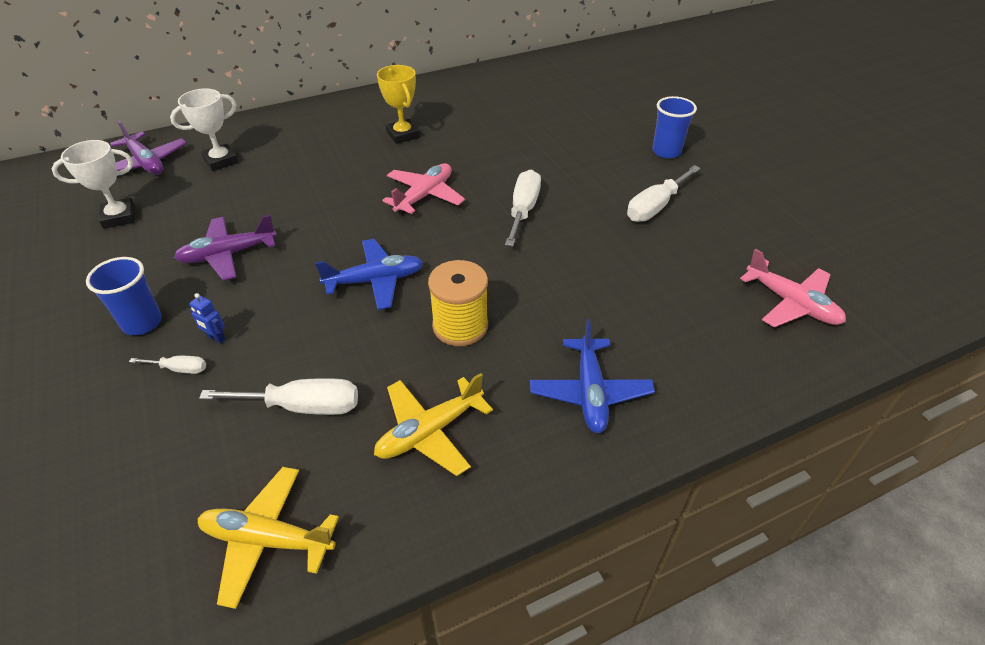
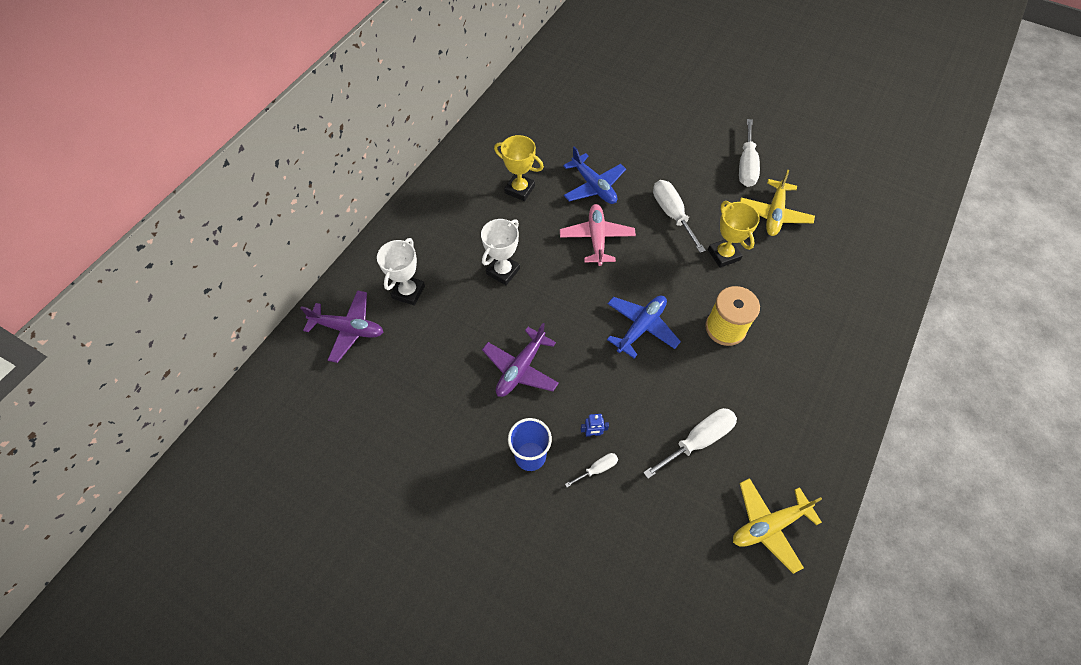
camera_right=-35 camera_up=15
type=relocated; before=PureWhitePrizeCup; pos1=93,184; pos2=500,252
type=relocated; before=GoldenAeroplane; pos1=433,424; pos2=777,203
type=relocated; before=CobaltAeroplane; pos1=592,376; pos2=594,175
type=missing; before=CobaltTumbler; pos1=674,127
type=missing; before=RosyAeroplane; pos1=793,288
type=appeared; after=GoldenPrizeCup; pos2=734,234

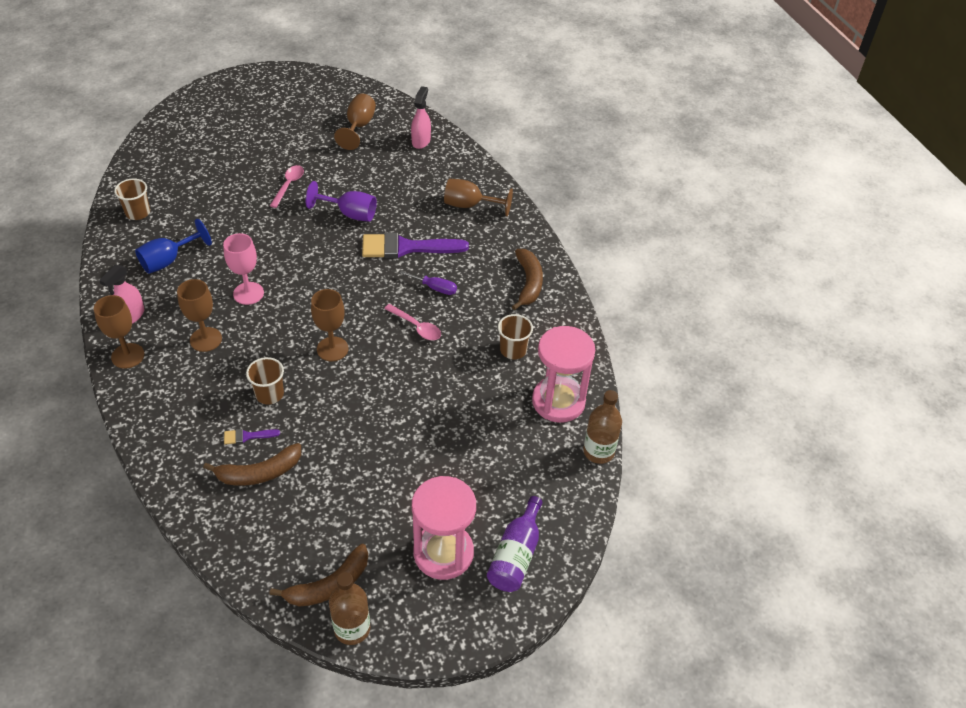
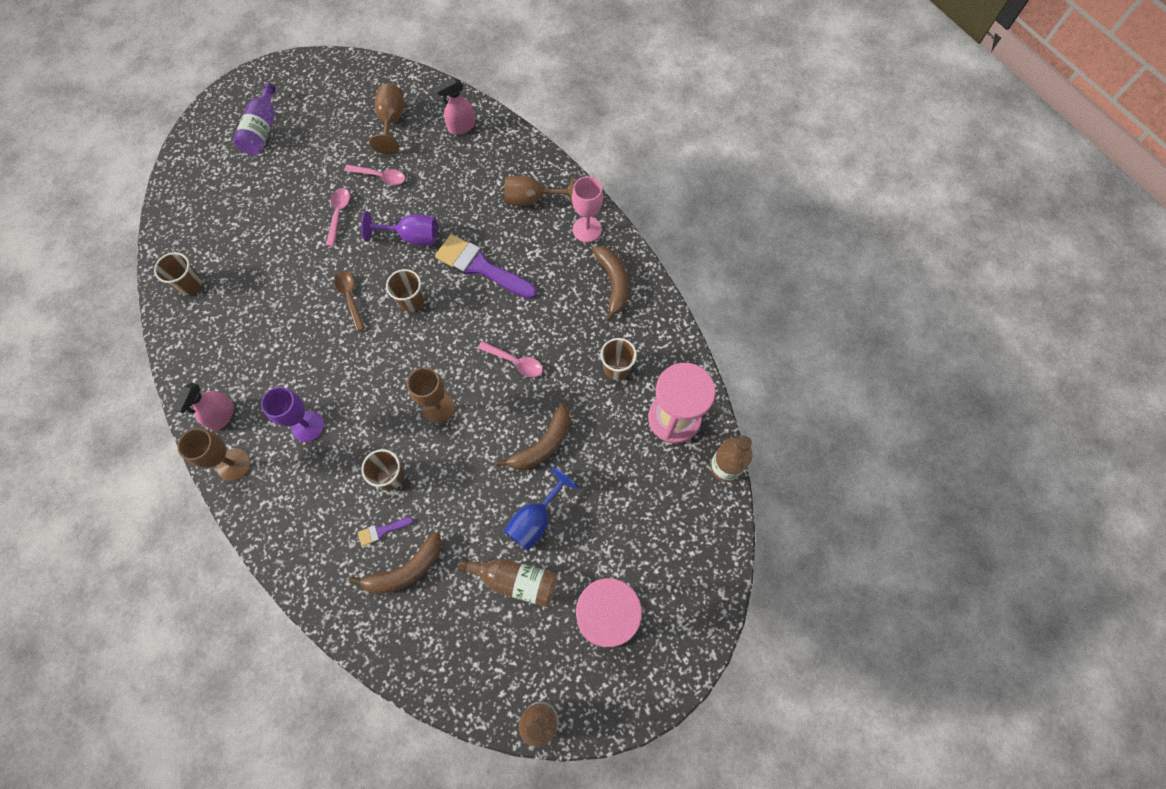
camera_right=-10 camera_up=20
type=relocated; before=CobaltChalice; pos1=173,246; pos2=541,509
type=colour; before=BrownChalice; after=VioletChalice; pos1=199,315; pos2=292,414
type=relocated; before=RosyChalice; pos1=243,269; pos2=587,209
type=relocated; before=BrownBananaFruit; pos1=318,575; pos2=533,437
type=spun; before=VioletPaintbrush; pos1=415,245; pos2=486,266; turn=45
type=missing; before=VioletFlatScrewdriver; pos1=428,283
type=spun; before=RosySprayBottle; pos1=421,117; pos2=455,106; turn=-120
type=relocated; before=VioletBottle; pos1=514,544; pos2=254,119
type=appeared; after=BrownSpoon; pos2=349,301
type=appeared; after=RosySpoon; pos2=374,174
type=appeared; after=BrownTumbler; pos2=405,290
type=appeared; after=BrownBottle; pos2=507,582

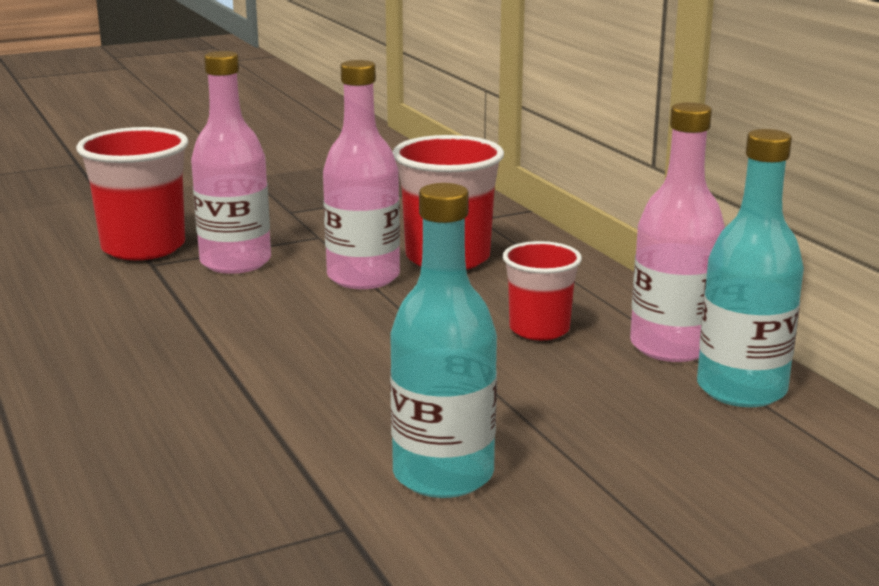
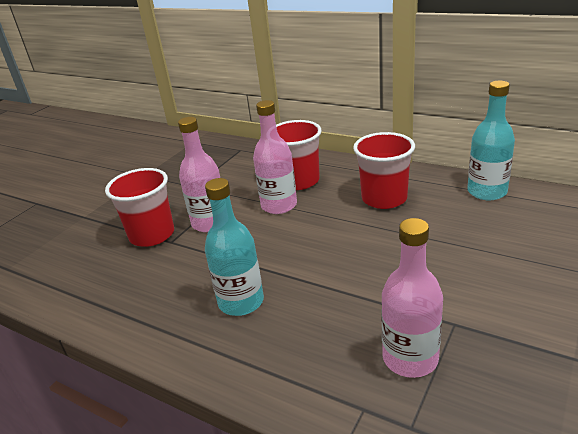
camera_right=-30 camera_up=10
type=relocated; before=TealBottle; pos1=443,340; pos2=234,247
type=size; before=RedTumbler; pos1=542,290; pos2=384,170; scale=1.6
type=relocated; before=RosyBottle; pos1=677,232; pos2=412,298

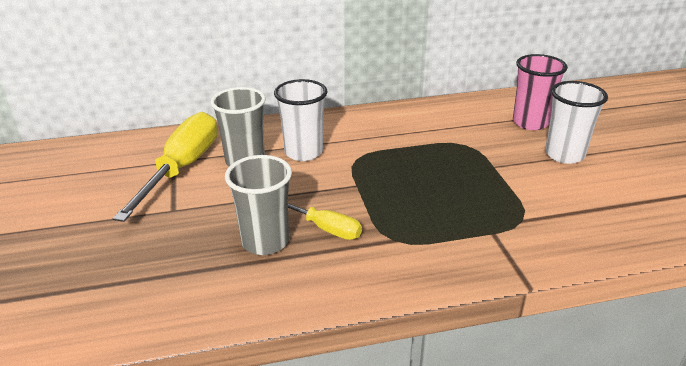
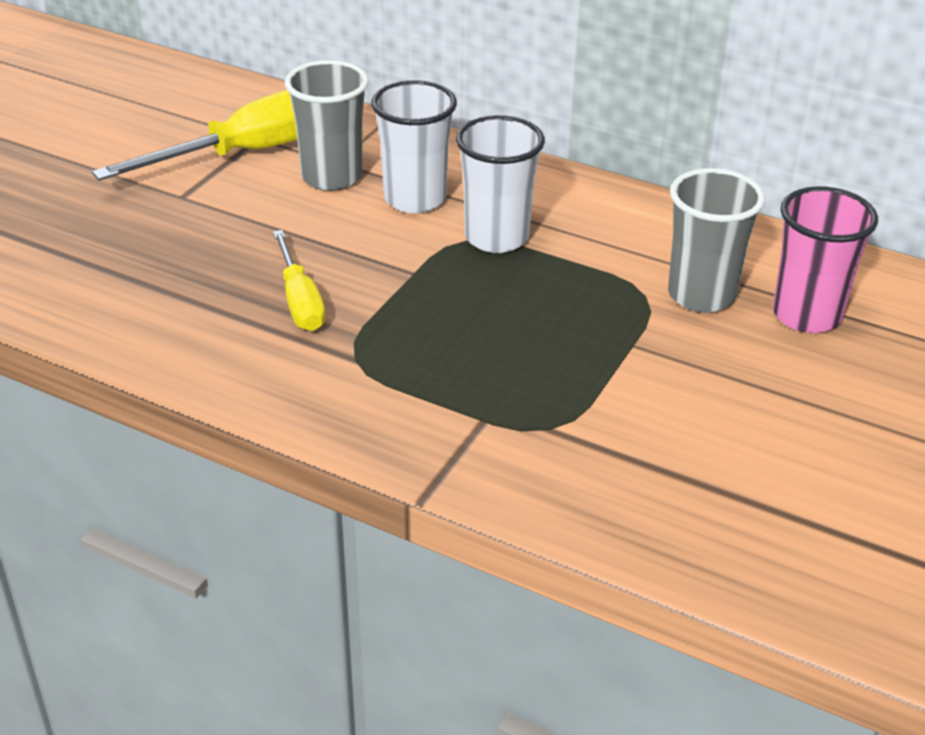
camera_right=40 camera_up=5
type=relocated; before=GrayTumbler; pos1=258,205; pos2=716,240
type=relocated; before=PureWhiteTumbler; pos1=576,122; pos2=500,184

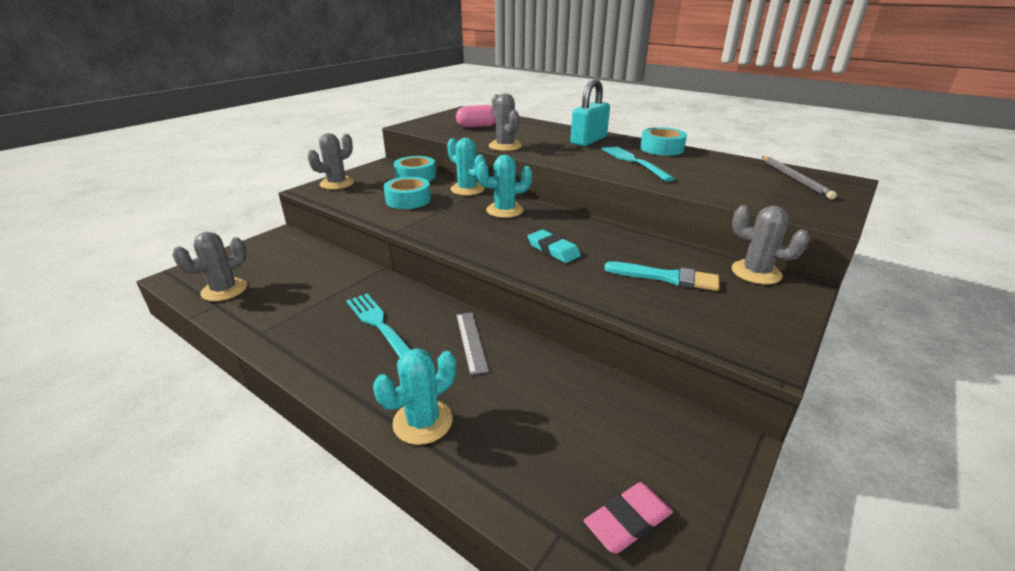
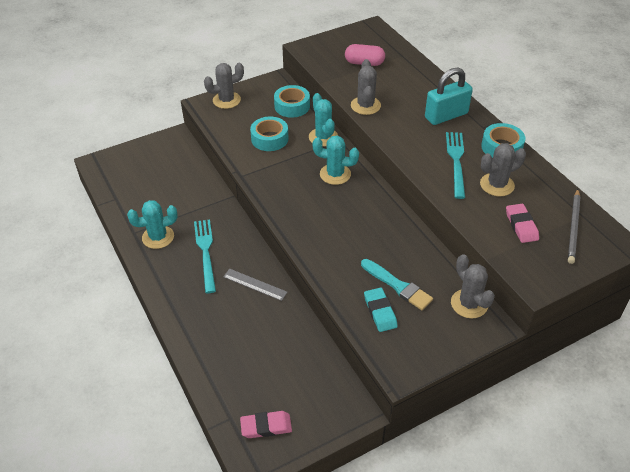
camera_right=25 camera_up=15
type=relocated; before=GraySaguaroCactus; pos1=209,266; pos2=503,169
type=relocated; before=TealSaguaroCactus; pos1=414,396; pos2=152,224
type=spun; before=GrayRuler; pos1=472,343; pos2=255,285; turn=-75
type=relocated; before=TealEraser; pos1=554,246; pos2=381,310
type=appeared; after=RosyEraser; pos2=522,223

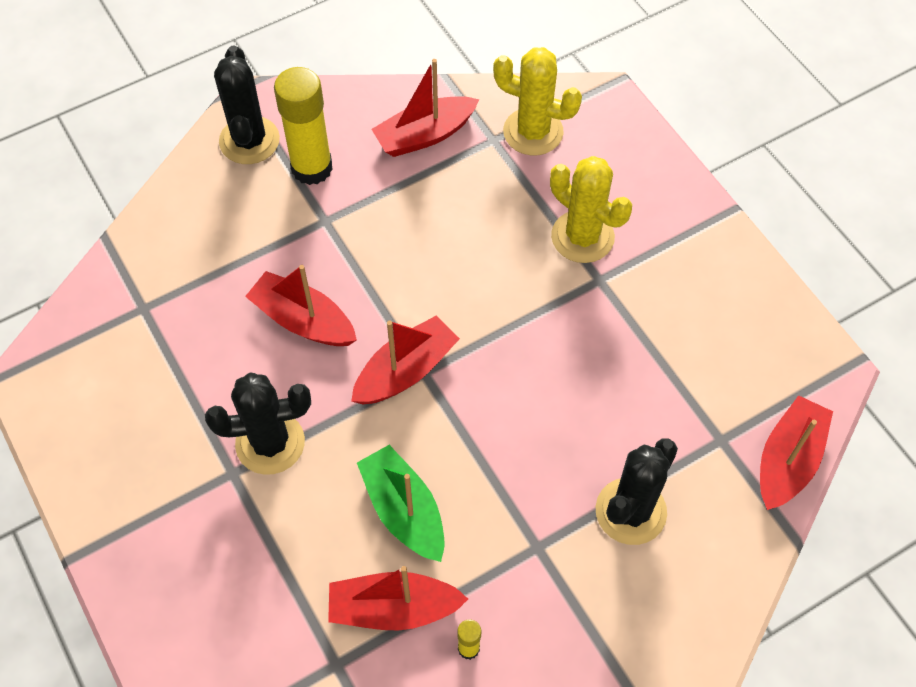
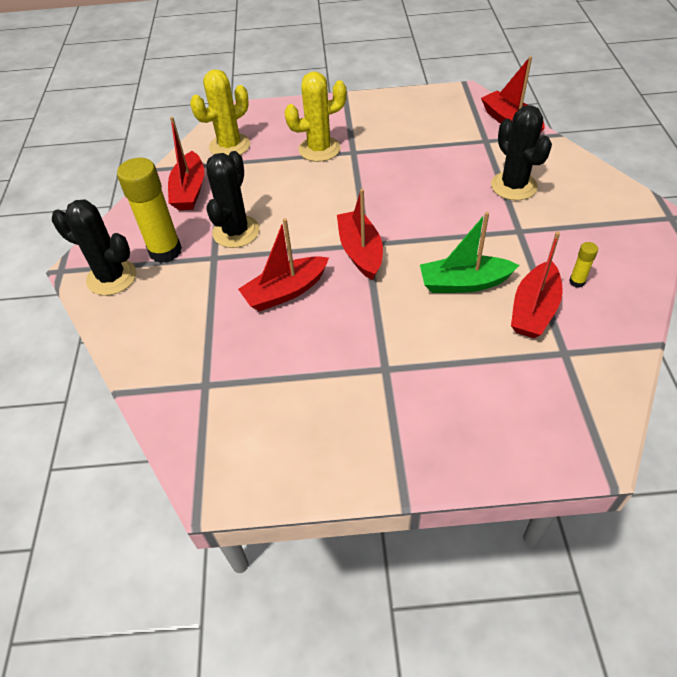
camera_right=-60 camera_up=-10
type=relocated; before=BlackSaguaroCactus; pos1=258,423; pos2=232,199

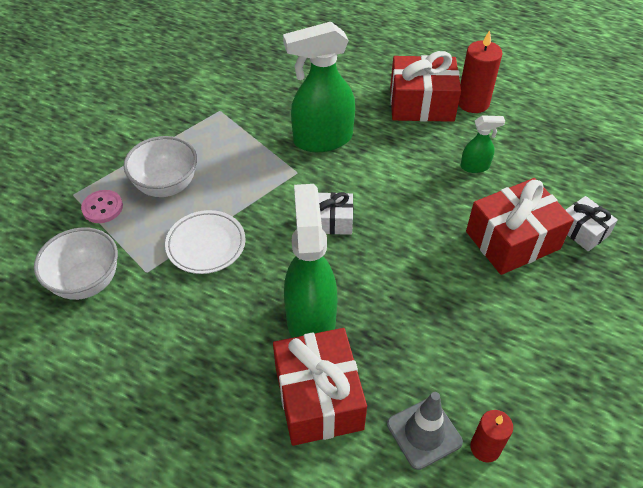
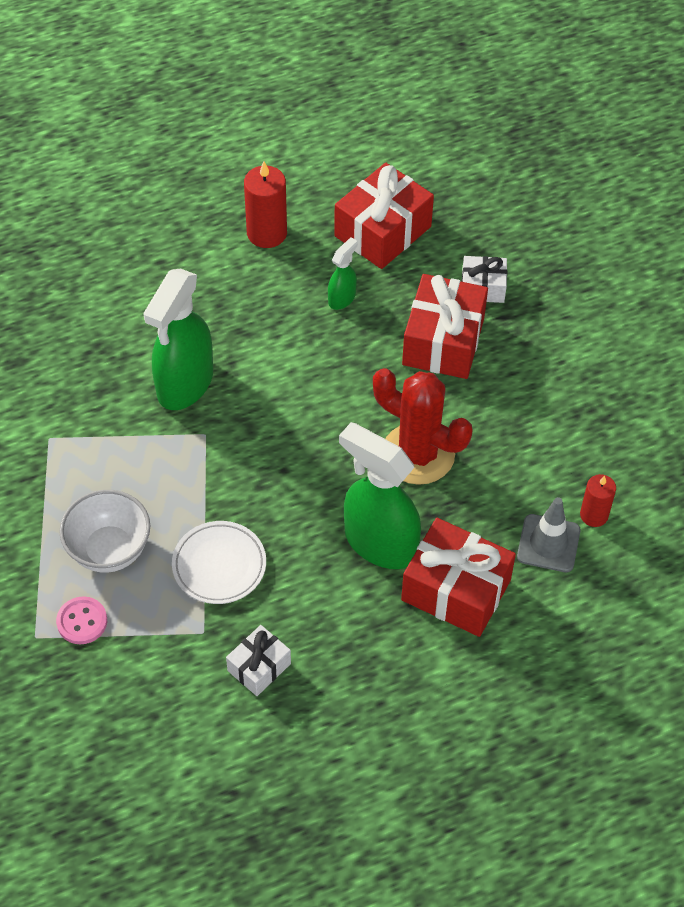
camera_right=-50 camera_up=5
type=missing; before=PureWhiteServingBowl; pos1=76,263
type=relocated; before=PureWhiteGift; pos1=335,213; pos2=258,660
type=relocated; before=RedGift; pos1=425,86; pos2=384,216
type=appeared; after=RedSaguaroCactus; pos2=423,426

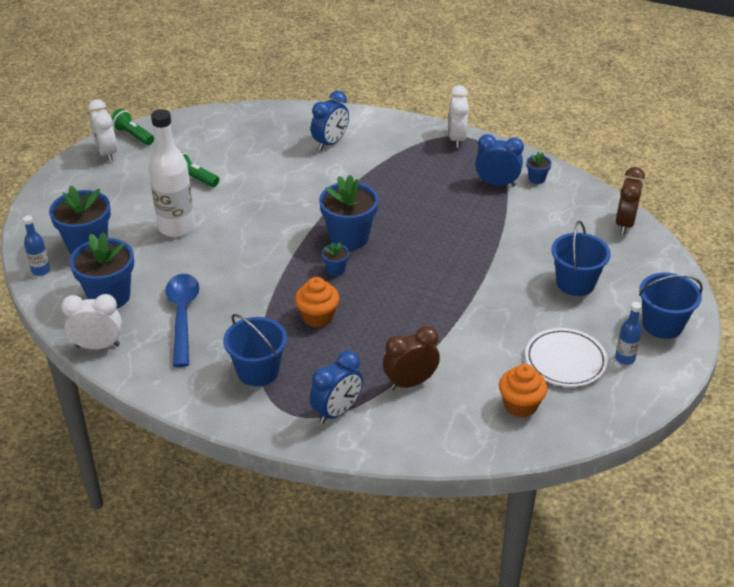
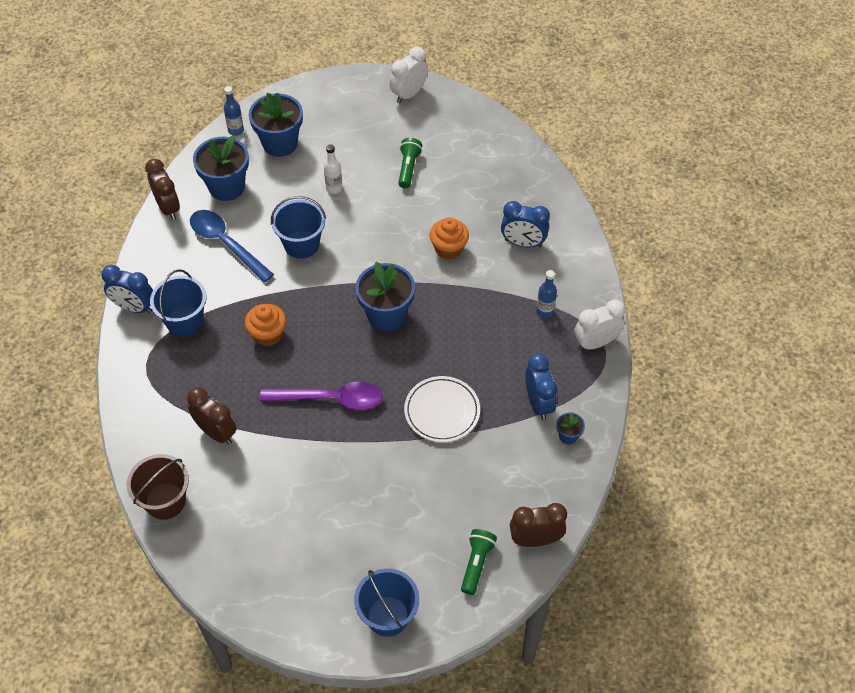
camera_right=65 camera_up=15
type=colour; before=PureWhiteBedsideClock; after=BrownBedsideClock; pos1=91,321; pos2=162,189
type=relocated; before=EmeraldFlashlight; pos1=132,127; pos2=479,562
type=size; before=PureWhiteBottle; pos1=172,173; pos2=333,169; scale=0.48
type=spun; before=CobaltSpoon; pos1=182,320; pos2=232,246; turn=-105
type=relocated; before=CobaltBedsideClock; pos1=336,387; pos2=127,289
type=missing; before=CobaltFlowerPot; pos1=335,259
type=relocated; before=OrangeColouredFairyCake; pos1=523,391; pos2=449,238
type=relocated; before=PureWhiteFlatDish; pos1=566,357; pos2=442,409
type=relocated; before=CobaltBucket; pos1=581,258; pos2=298,227
type=relocated; before=CobaltBottle; pos1=628,333; pos2=546,294
type=appeared; after=BrownBucket; pos2=158,487
type=appeared; after=VioletSpoon; pos2=321,395

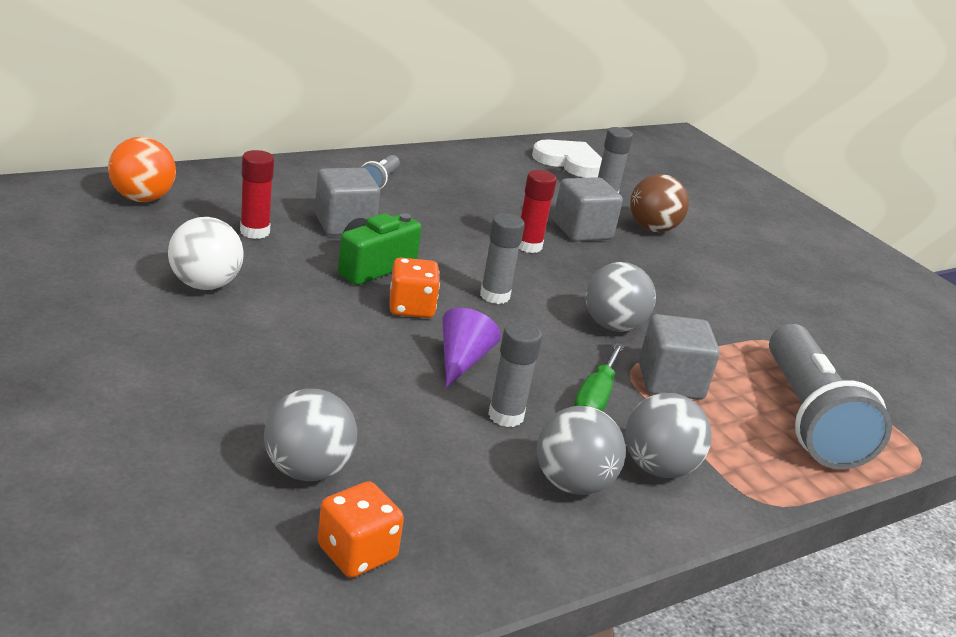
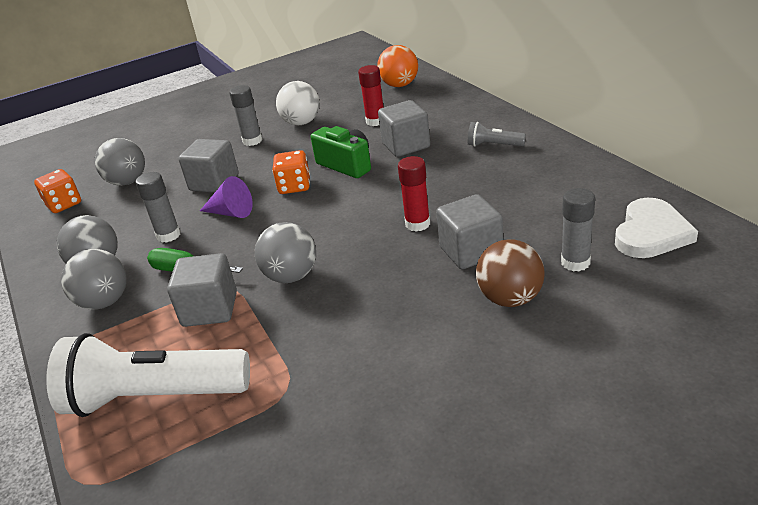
camera_right=100 camera_up=5
type=relocated; before=GrayGlueStick; pos1=502,258; pos2=245,115
type=colour; before=GrayFlashlight; after=PureWhiteFlashlight; pos1=830,396; pos2=148,375
type=appeared; after=GraySolidCube; pos2=209,166

